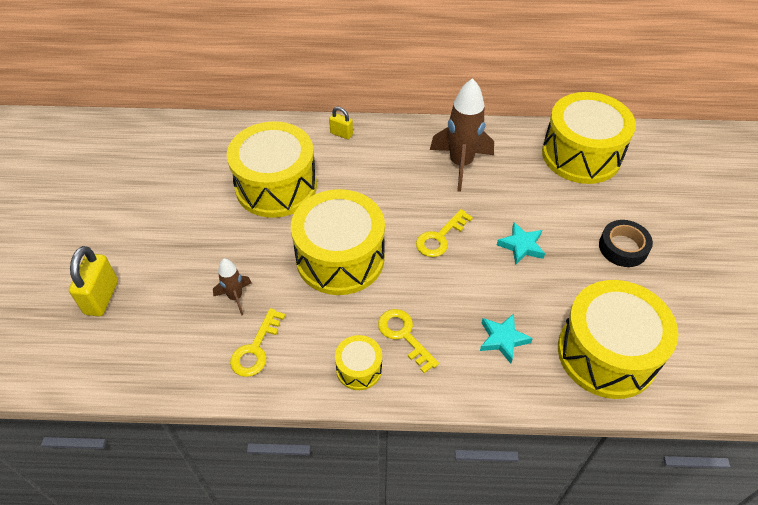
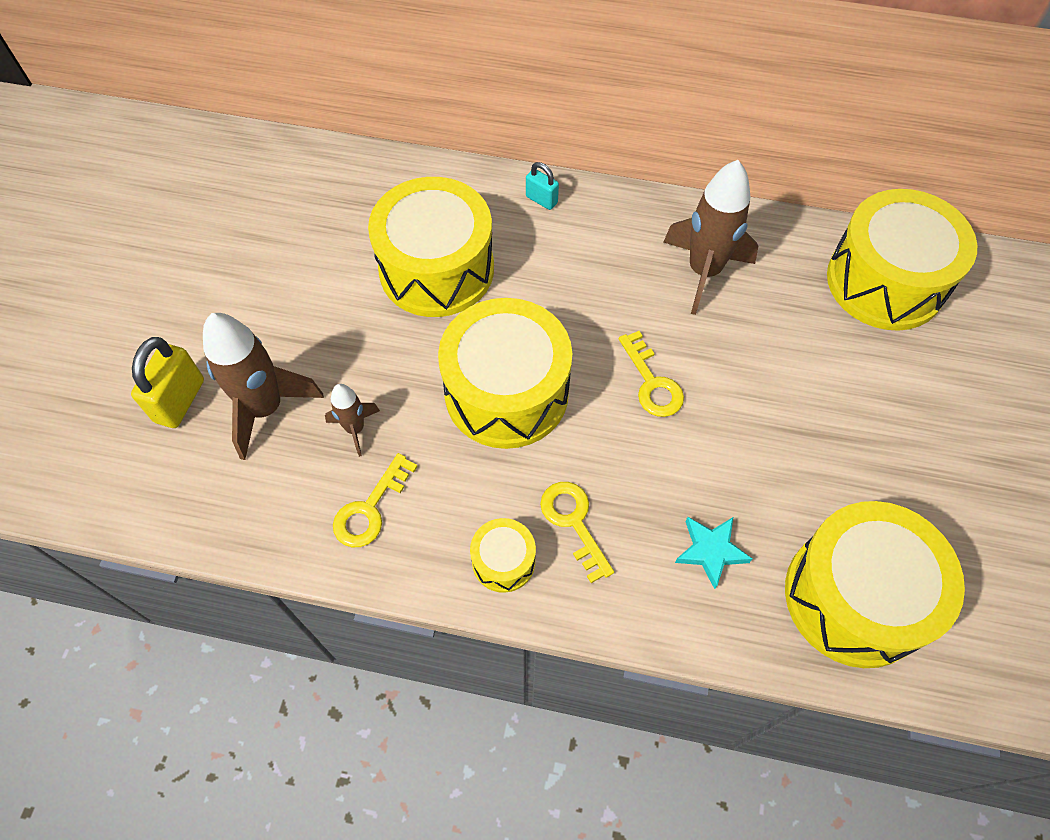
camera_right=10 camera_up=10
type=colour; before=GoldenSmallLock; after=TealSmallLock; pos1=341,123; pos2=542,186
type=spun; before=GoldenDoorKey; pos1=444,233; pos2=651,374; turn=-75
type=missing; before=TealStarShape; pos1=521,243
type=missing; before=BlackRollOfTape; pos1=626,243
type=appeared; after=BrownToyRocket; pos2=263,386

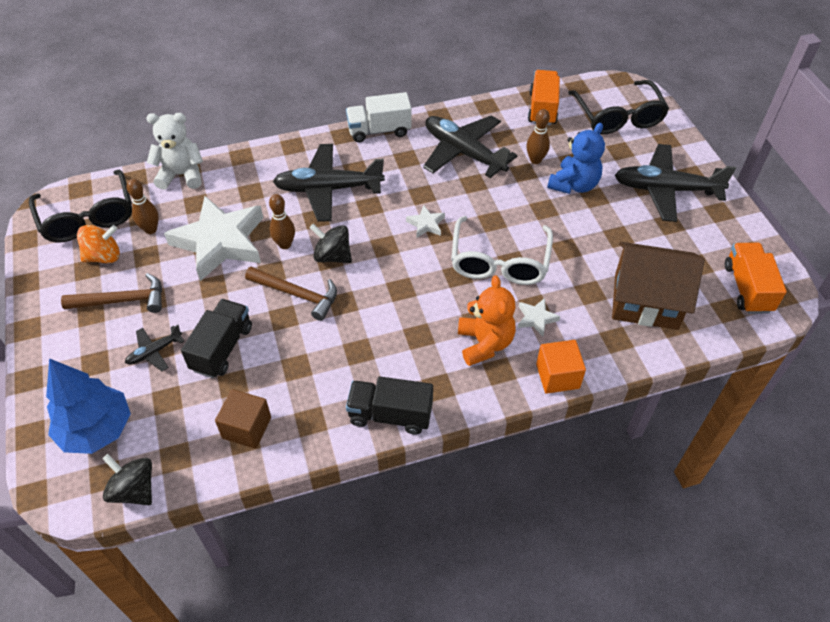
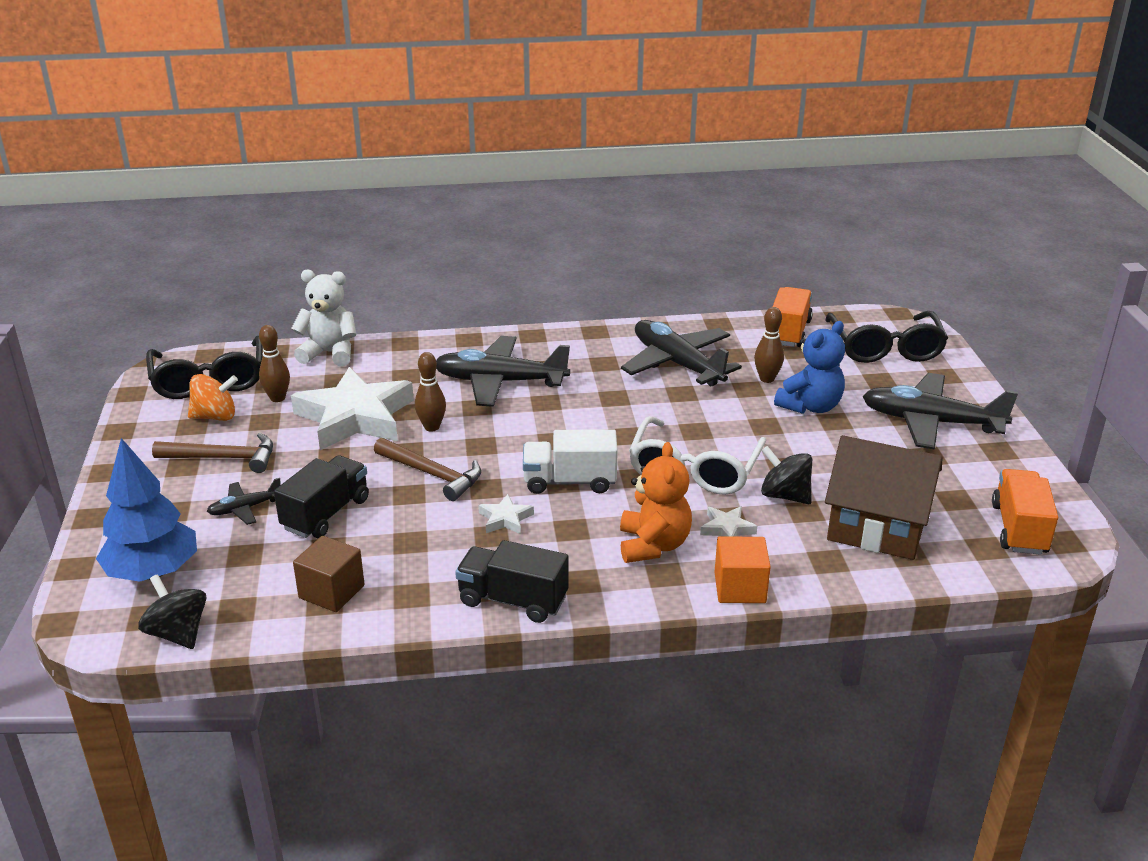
camera_right=10 camera_up=-20
type=relocated; before=BlackWhirligig; pos1=330,243; pos2=786,475
type=relocated; before=PureWhiteLorry; pos1=379,117; pos2=570,461
type=relocated; before=PureWhiteStarShape; pos1=425,221; pos2=506,514

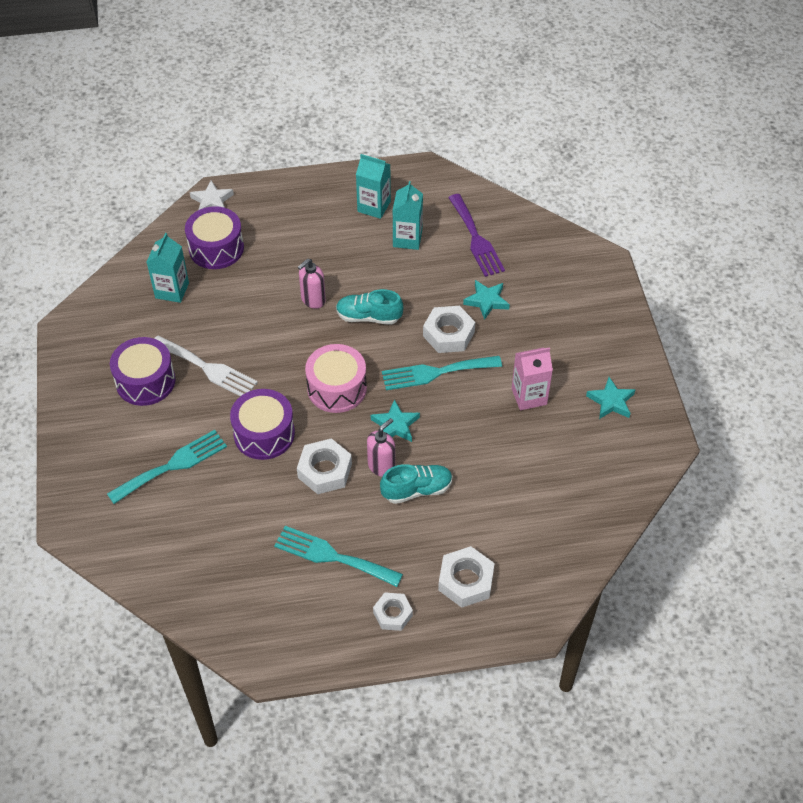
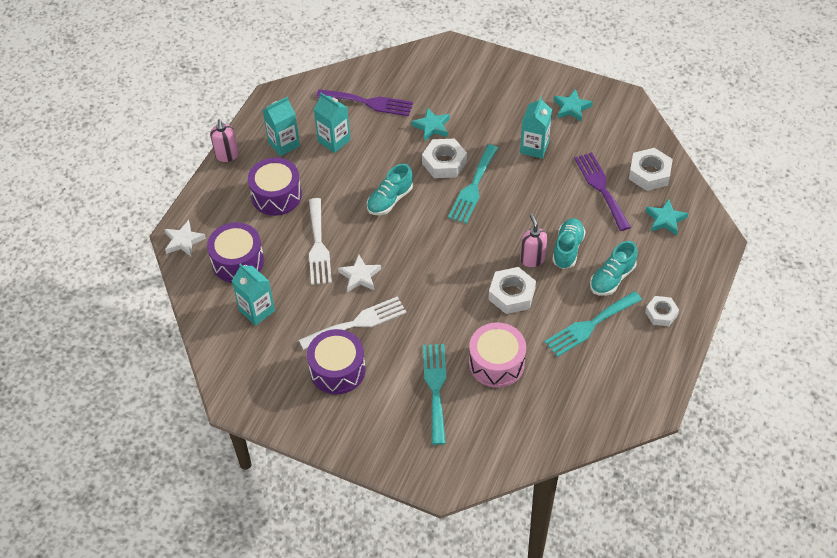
camera_right=-55 camera_up=0
type=relocated; before=VioletSnareDrum; pos1=262,424; pos2=275,187
type=relocated; before=RosySoapPump; pos1=312,283; pos2=224,140
type=relocated; before=RosySnareDrum; pos1=336,378; pos2=497,355
type=relocated; before=TealStarShape; pos1=395,420; pos2=667,217
type=relocated; before=PureWhiteHexNut; pos1=466,577; pos2=651,169
type=colour; before=RosyMilkCarton; after=TealMilkCarton; pos1=532,378; pos2=536,128
type=appeared; after=PureWhiteFork; pos2=320,241
type=appeared; after=PureWhiteStarShape; pos2=359,273
type=appeared; after=VioletFork; pos2=602,191
type=appeared; after=TealSneaker; pos2=614,268

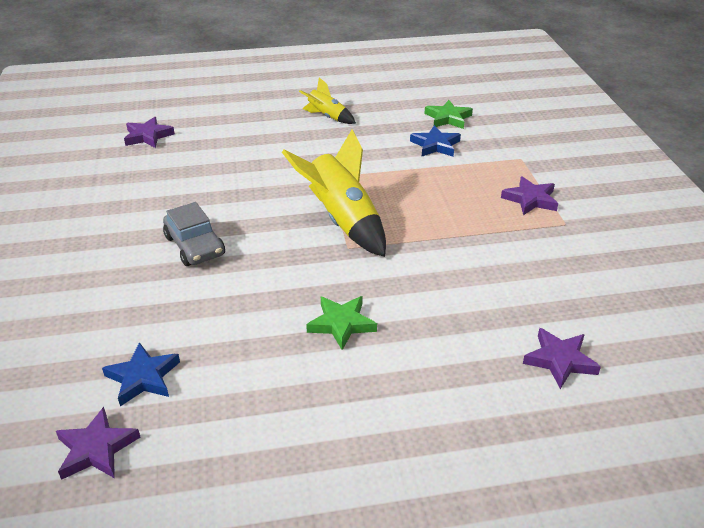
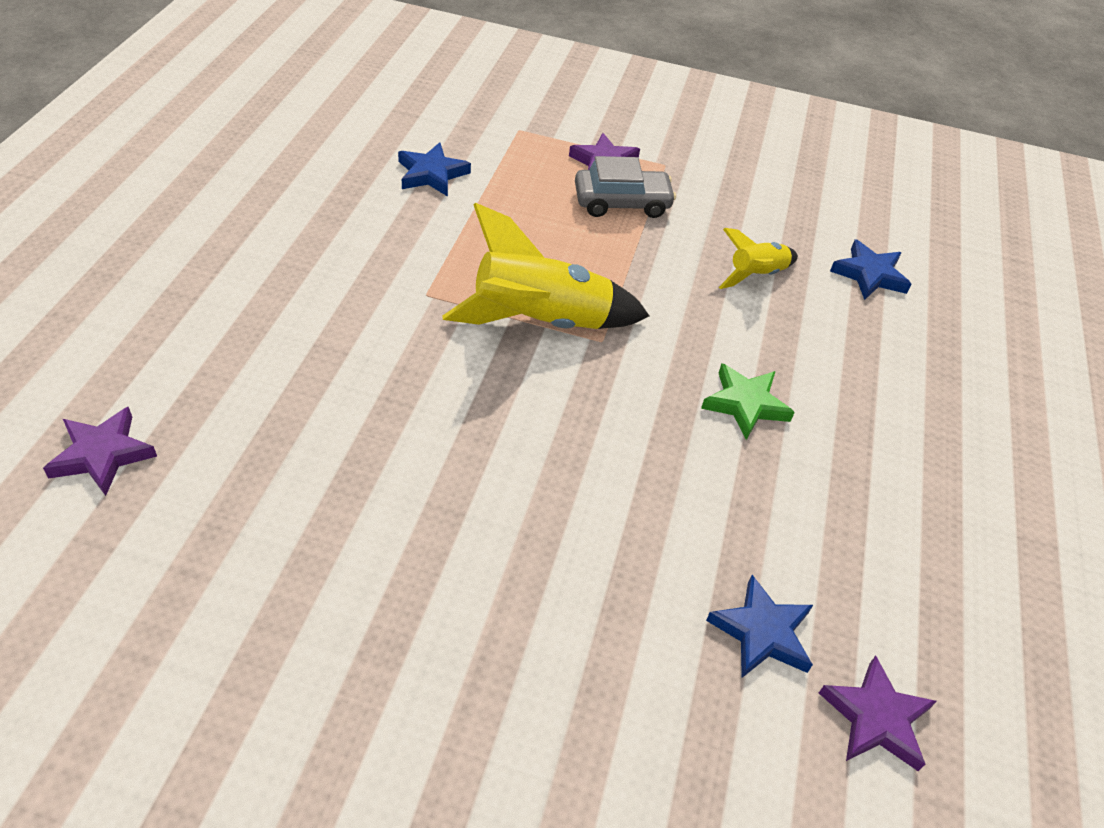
camera_right=-70 camera_up=10
type=relocated; before=GrayToyCar; pos1=194,234; pos2=625,187
type=relocated; before=GoldenToyRocket; pos1=327,101; pos2=758,258
type=missing; before=EmeraldStarShape; pos1=448,114
type=colour; before=VioletStarShape; after=CobaltStarShape; pos1=562,358; pos2=871,269

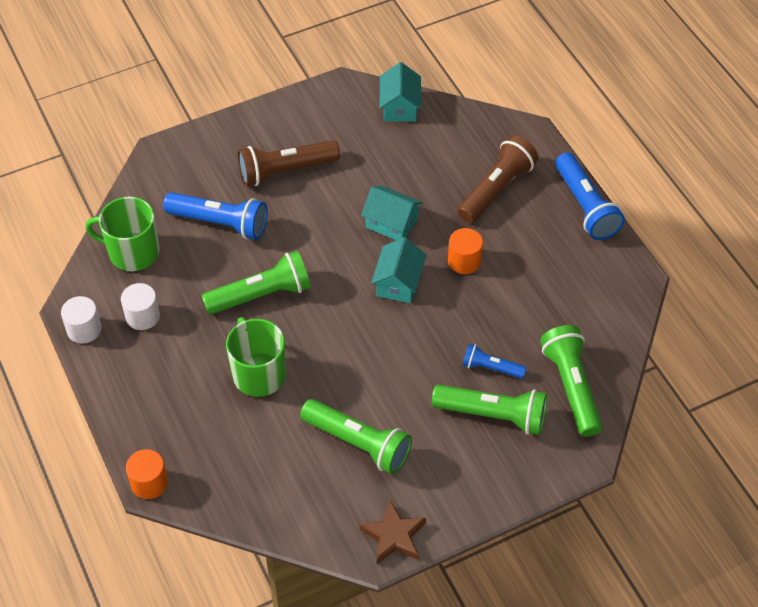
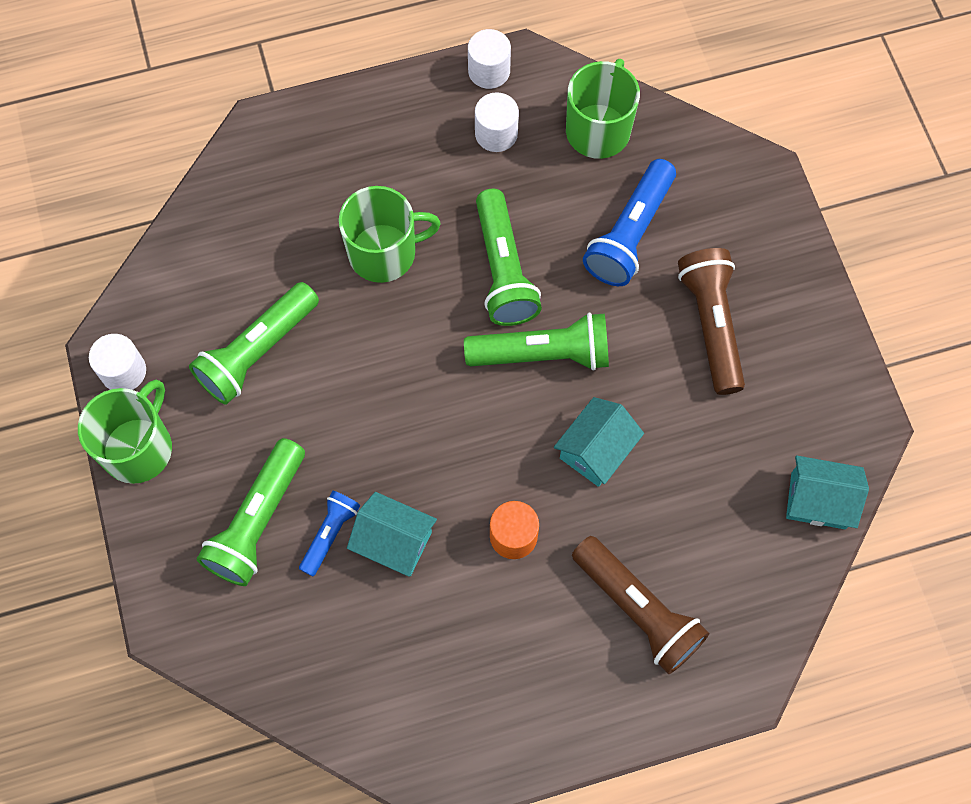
camera_right=100 camera_up=15
type=missing; before=OrangeColouredCylinder; pos1=147,474
type=exchanged; before=BrownStarShape; after=PureWhiteCylinder; pos1=393,532; pos2=117,362
type=relocated; before=TealCottage; pos1=399,270; pos2=392,534
type=relocated; before=EmeraldFlashlight; pos1=571,381; pos2=536,341
type=missing; before=CobaltFlashlight; pos1=590,196
type=appeared; after=EmeraldCoffeeMug; pos2=125,431

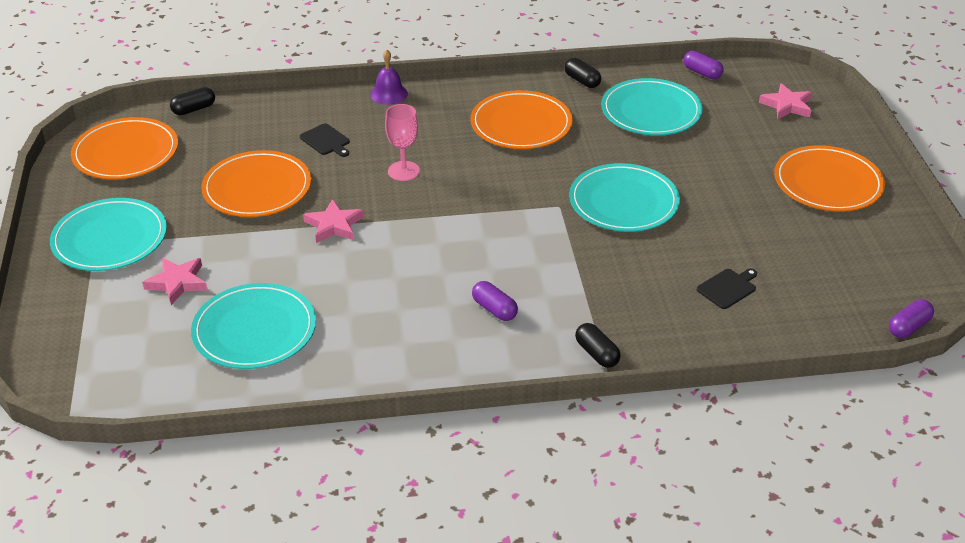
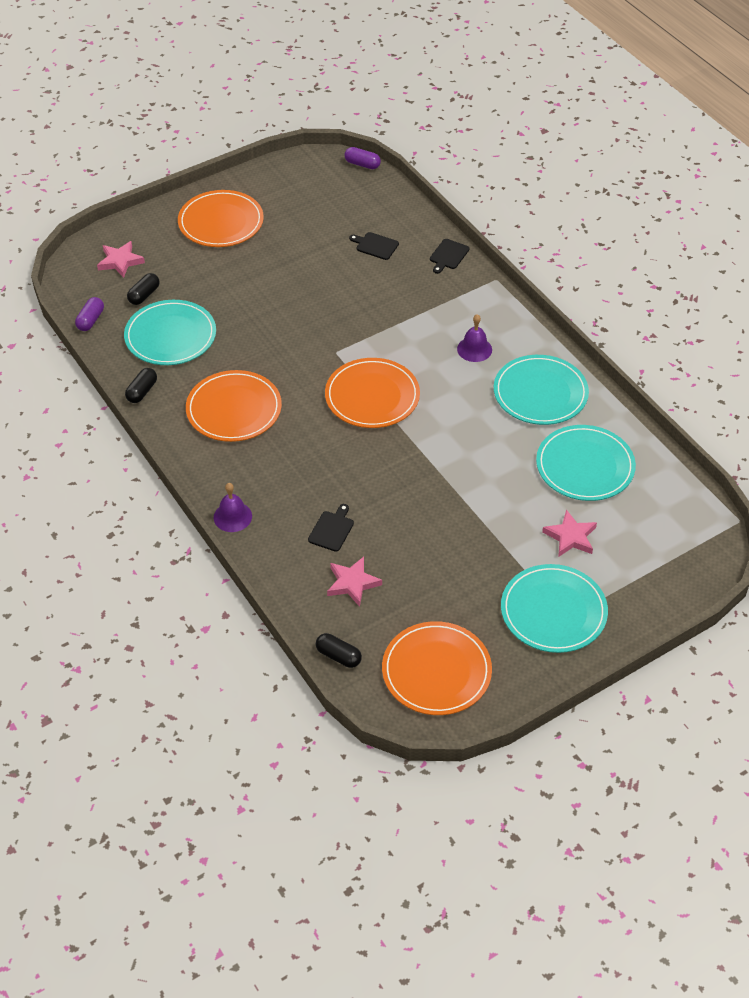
camera_right=-115 camera_up=10
type=relocated; before=OrangeColouredFlatDish; pos1=256,183; pos2=372,393
type=relocated; before=RosyStarShape; pos1=333,221; pos2=354,582
type=missing; before=RosyChalice; pos1=402,142
type=exchanged; before=VioletCapsule; after=VioletSchoolBell; pos1=495,301; pos2=474,338
type=relocated; before=TealFlatDish; pos1=624,197; pos2=541,390
type=relocated; before=BlackCapsule; pos1=598,345; pos2=143,289
type=appeared; after=BlackBreadBoard; pos2=450,256

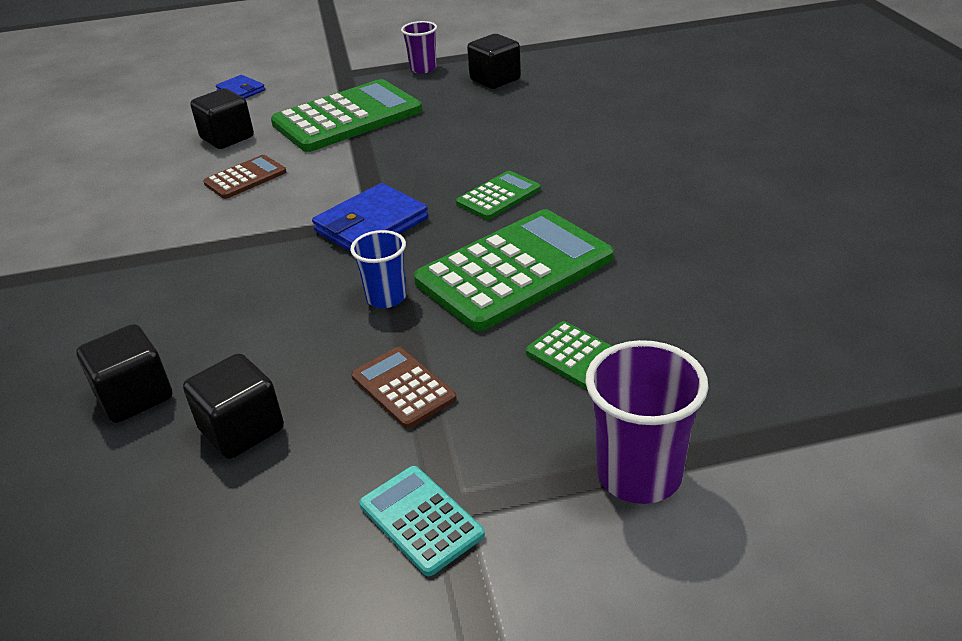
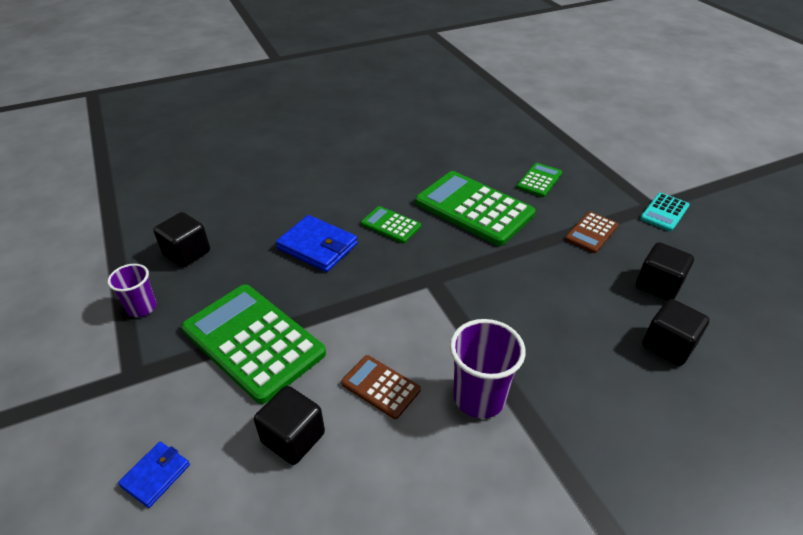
camera_right=-105 camera_up=5
type=relocated; before=CobaltWallet; pos1=370,217; pos2=317,243
type=missing; before=CobaltTumbler; pos1=378,269
type=relocated; before=VioletTumbler; pos1=647,422; pos2=487,368

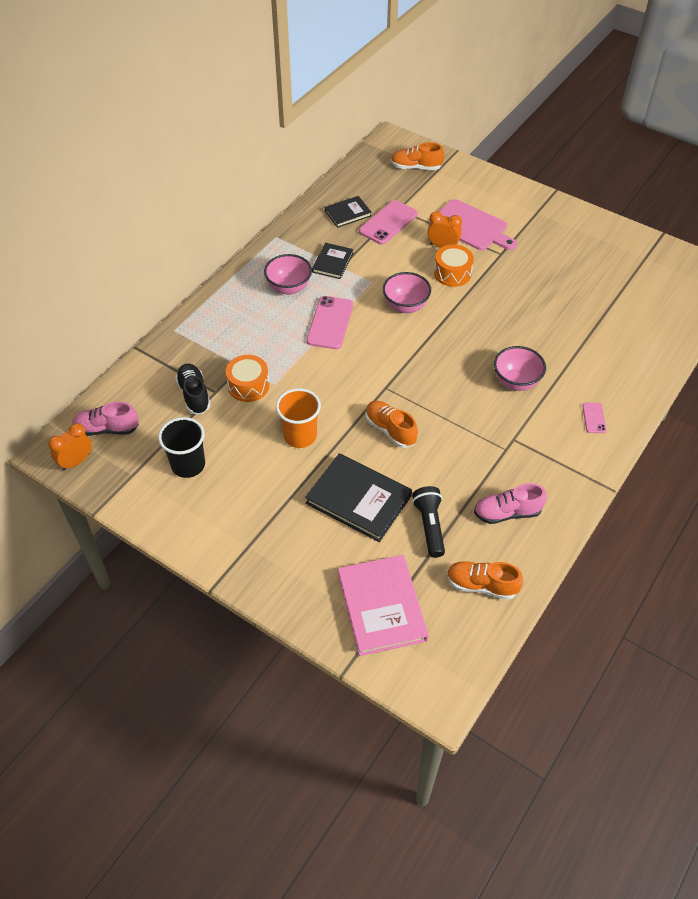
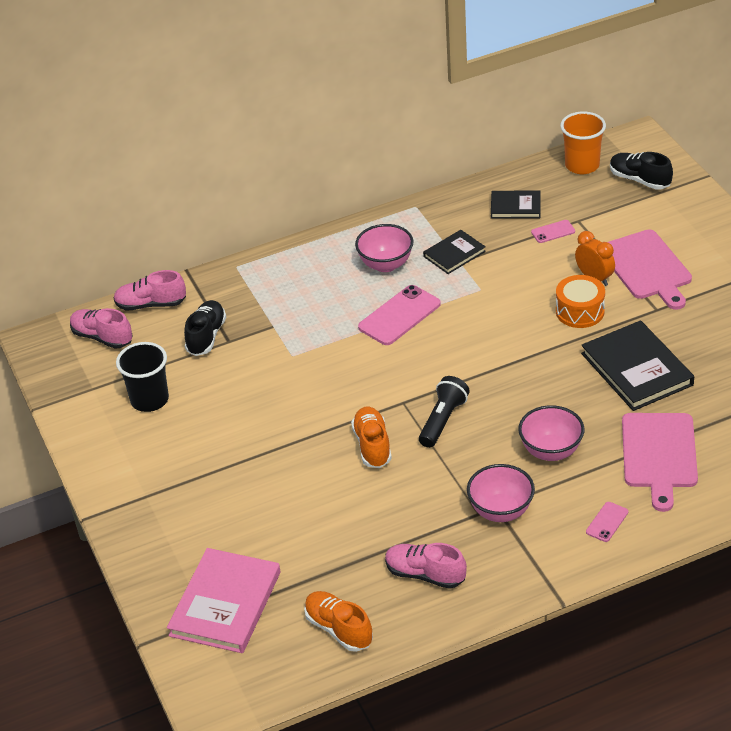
camera_right=35 camera_up=-10
type=missing; before=OrangeColouredBedsideClock; pos1=70,447
type=missing; before=OrangeColouredSnareDrum; pos1=247,378
type=relocated; before=OrangeColouredTumbler; pos1=298,418; pos2=583,142
type=relocated; before=BlackHardback; pos1=358,497; pos2=637,365
type=size; before=RosyMobilePhone; pos1=388,222; pos2=553,231; scale=0.52
type=relocated; before=RosyServingBowl; pos1=407,292; pos2=501,493
type=colour; before=OrangeColouredSneaker; after=BlackSneaker; pos1=417,156; pos2=641,171
type=relocated; before=BlackFlashlight; pos1=428,522; pos2=444,412
type=appeared; after=RosySneaker; pos2=149,290
type=appeared; after=RosyBreadBoard; pos2=660,462

